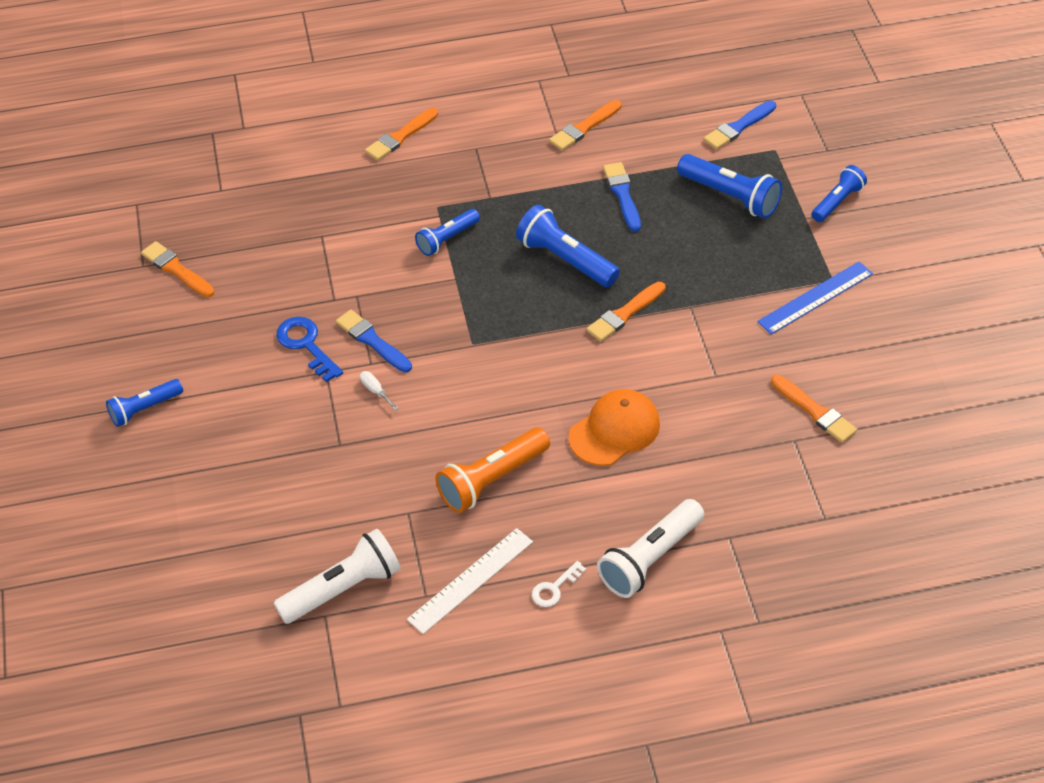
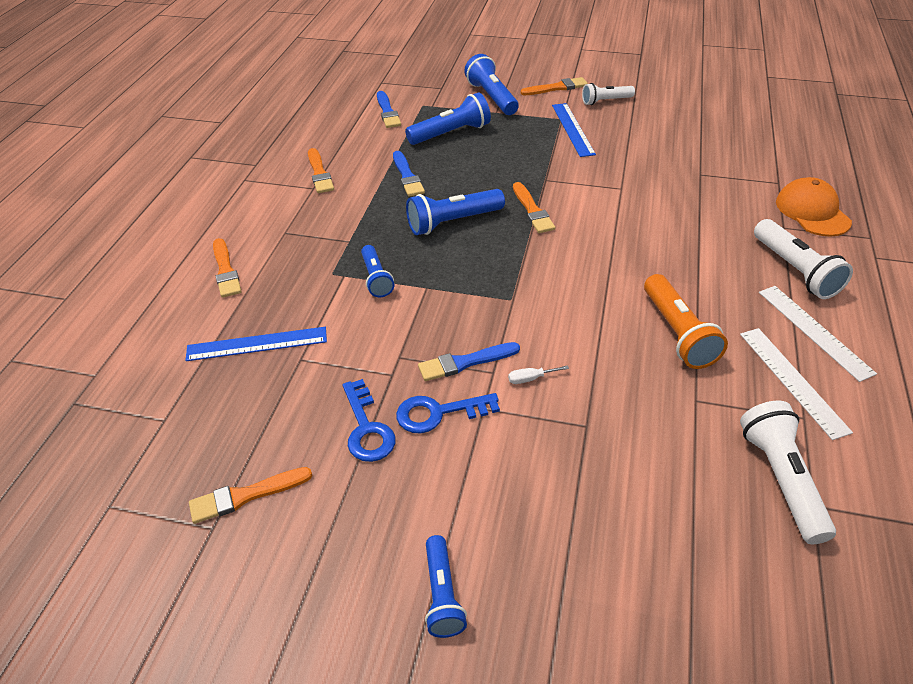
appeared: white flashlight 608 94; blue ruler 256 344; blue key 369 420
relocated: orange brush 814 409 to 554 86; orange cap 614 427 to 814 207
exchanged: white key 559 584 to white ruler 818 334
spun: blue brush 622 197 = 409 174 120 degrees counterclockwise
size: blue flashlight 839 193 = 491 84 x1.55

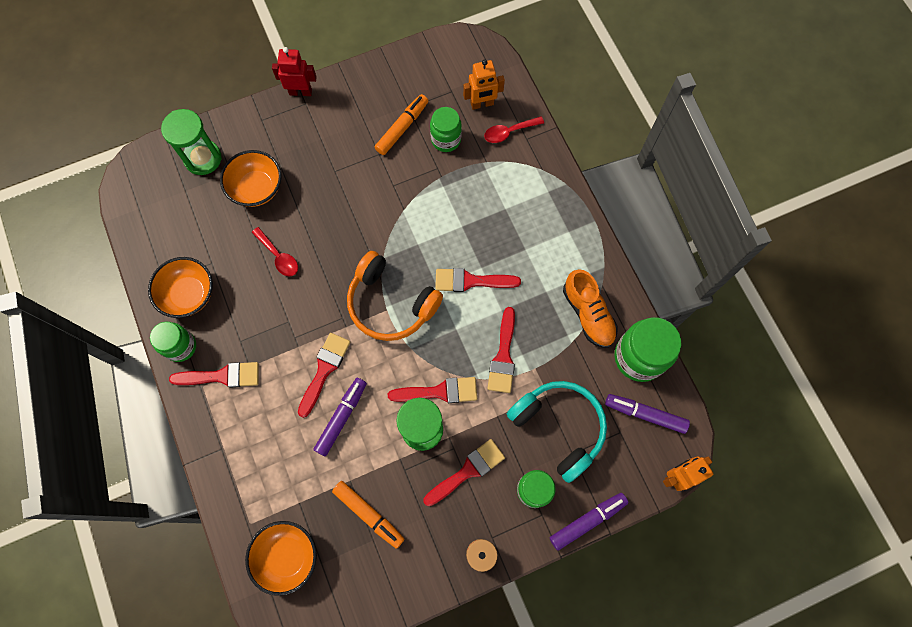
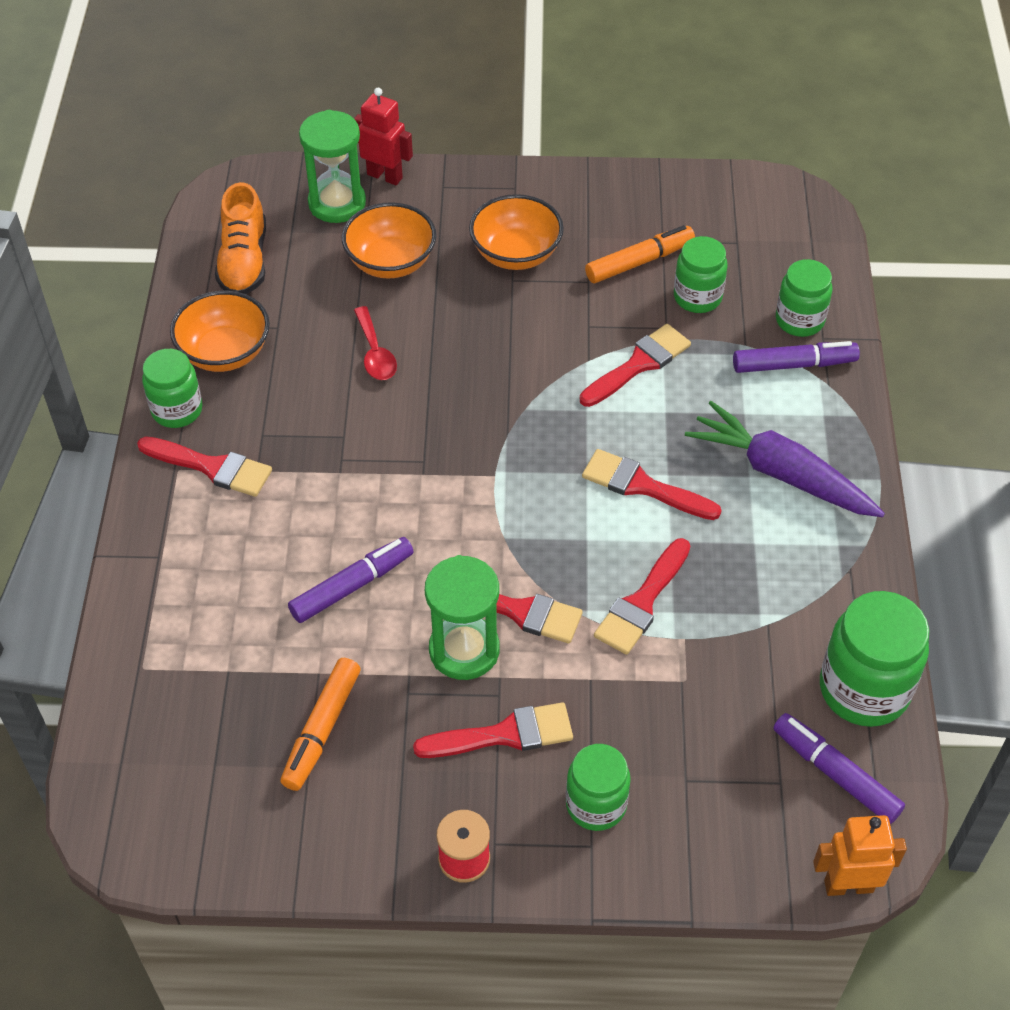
missing: orange robot 484 84; orange headphones 395 296; turquoise headphones 557 432
appeared: purple carrot 785 459
relocated: red robot 294 71 to 383 136; orange shoe 590 308 to 240 238; red brush 324 375 to 635 365; purple marker 589 522 to 796 357; orange bowl 281 558 to 516 232
exchanged: red spoon 514 129 to green jar 804 298
spun: orange marker 368 515 = 320 724 45 degrees clockwise

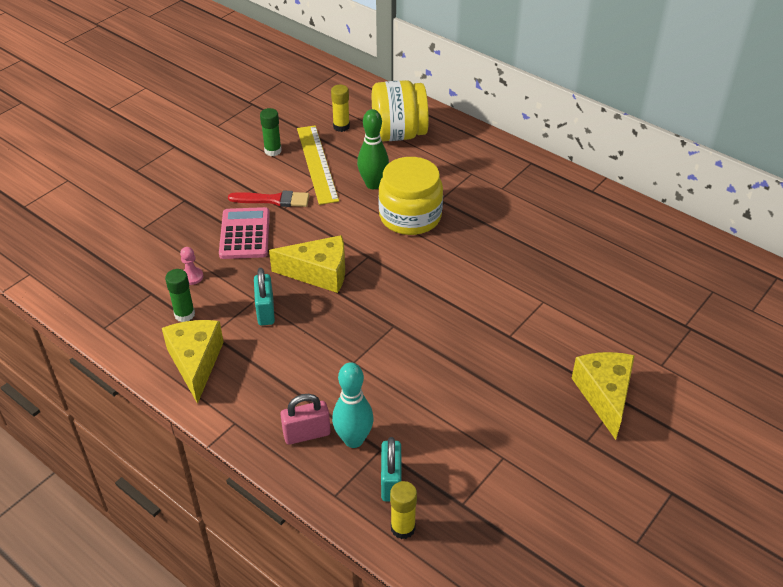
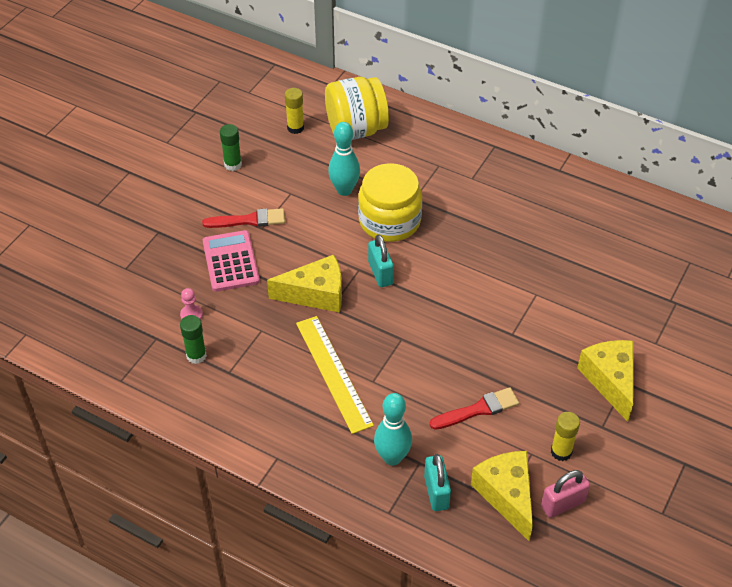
appeared: red brush 474 408
relocated: yellow ruler 318 165 to 335 375; turquoise padlock 264 297 to 381 260; yellow cheese 193 362 to 502 496; pink padlock 305 419 to 565 494; yellow glue stick 403 510 to 565 436
colour: green bowling pin 373 149 to turquoise bowling pin 344 159

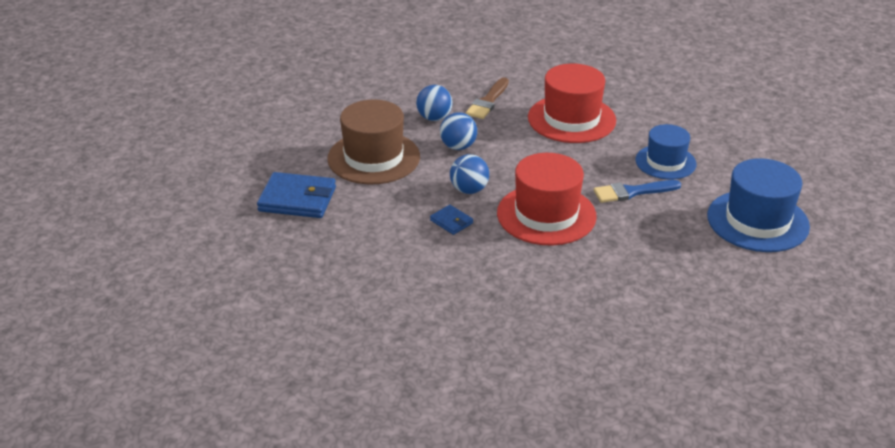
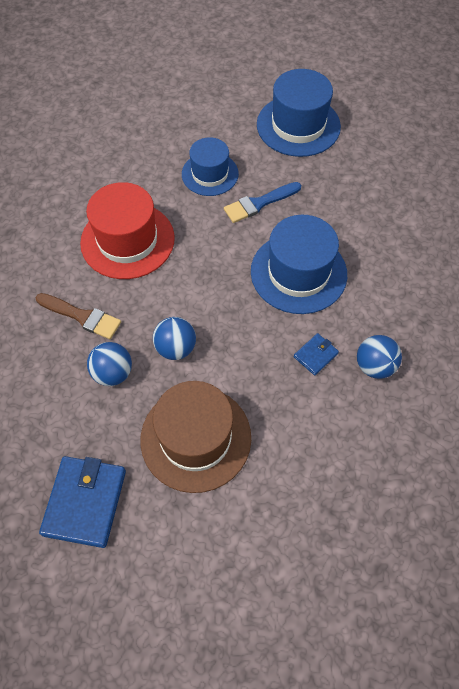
relocated: blue ball 469 174 to 379 357; blue wallet 296 195 to 82 502
colour: red hat 547 199 to blue hat 299 264
spun: blue brush 637 191 = 262 202 75 degrees clockwise

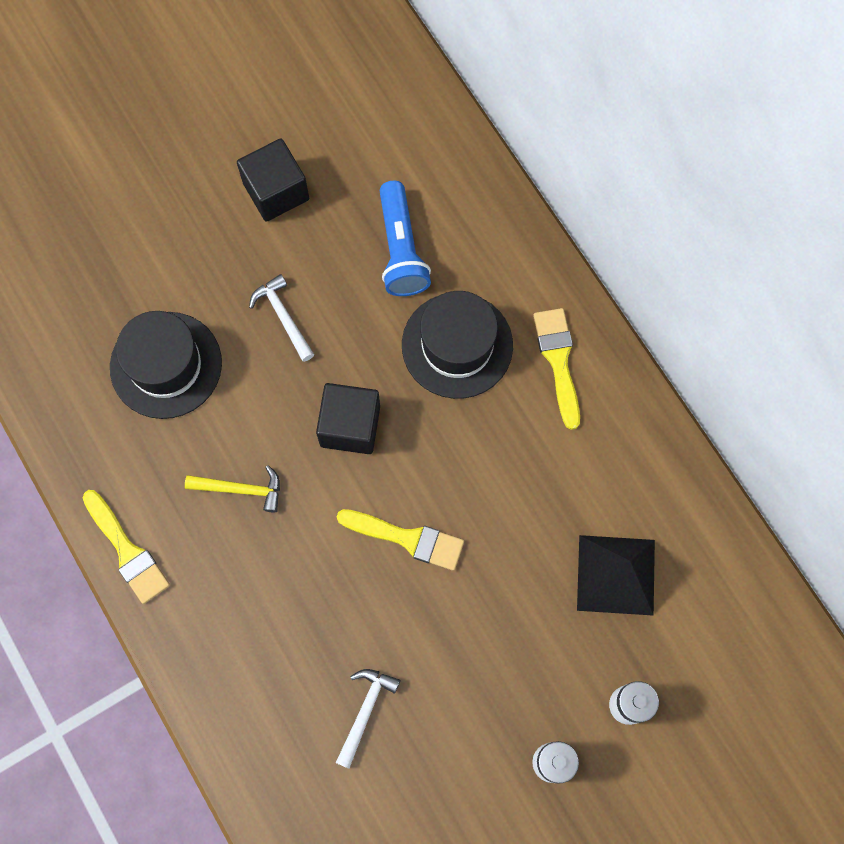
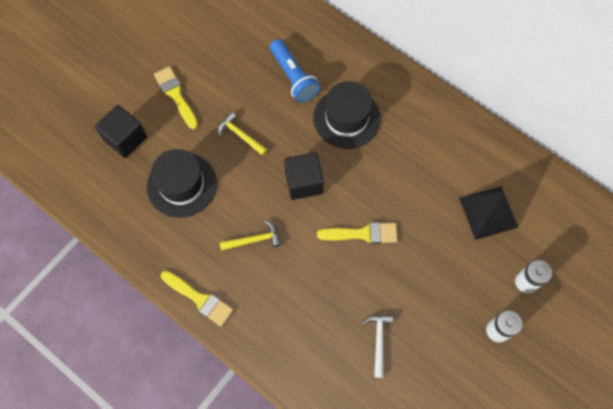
relocated: black cube 273 180 to 121 131; yellow brush 556 369 to 176 97
colour: white hammer 281 318 to yellow hammer 243 134

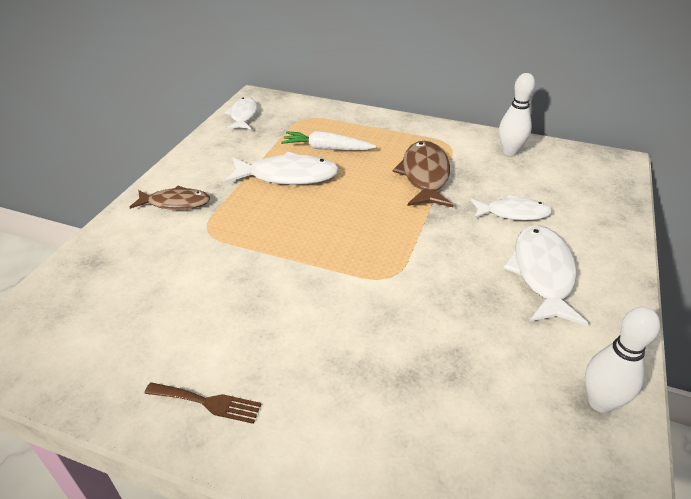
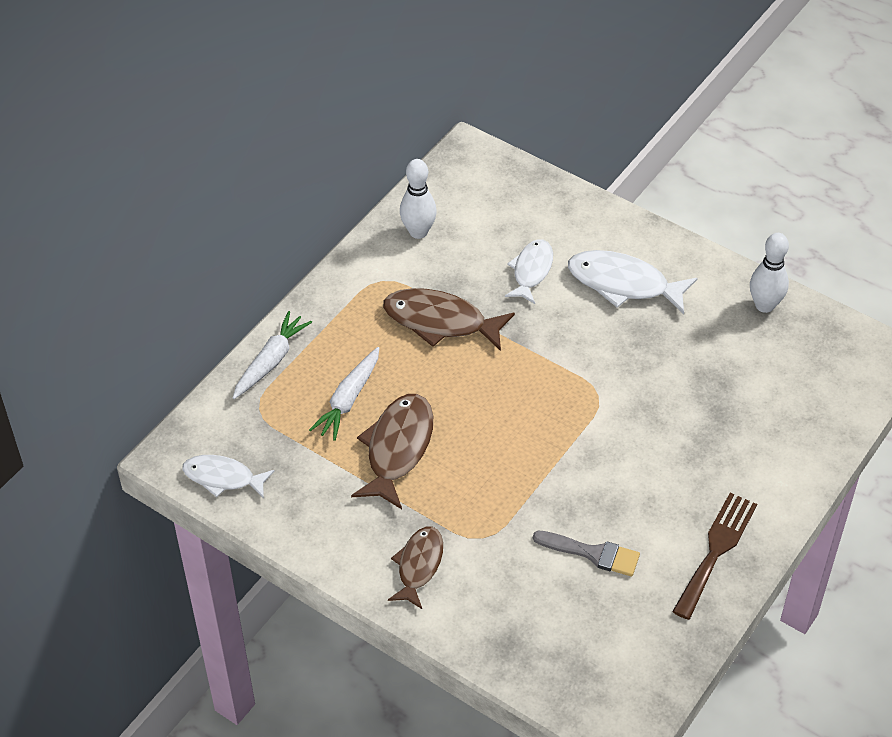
appeared: white carrot 272 355; grey brush 586 553
colour: white fish 282 168 to brown fish 392 451
size: brown fork 202 403 = 714 556 x1.57

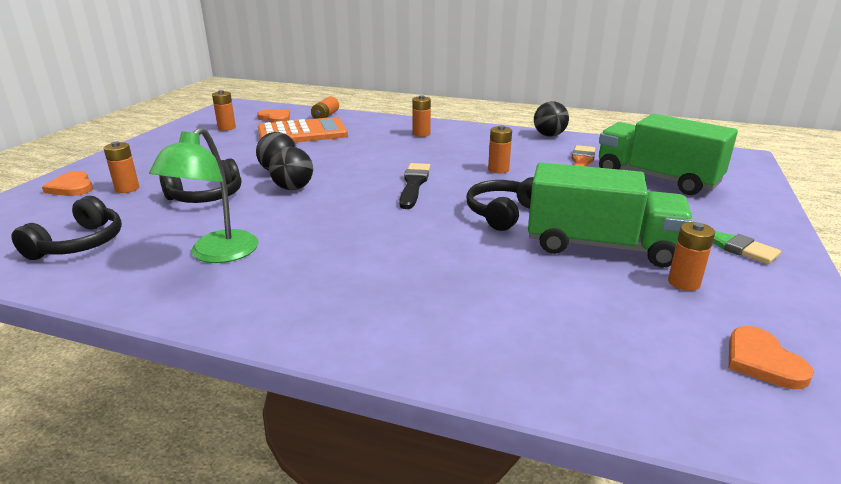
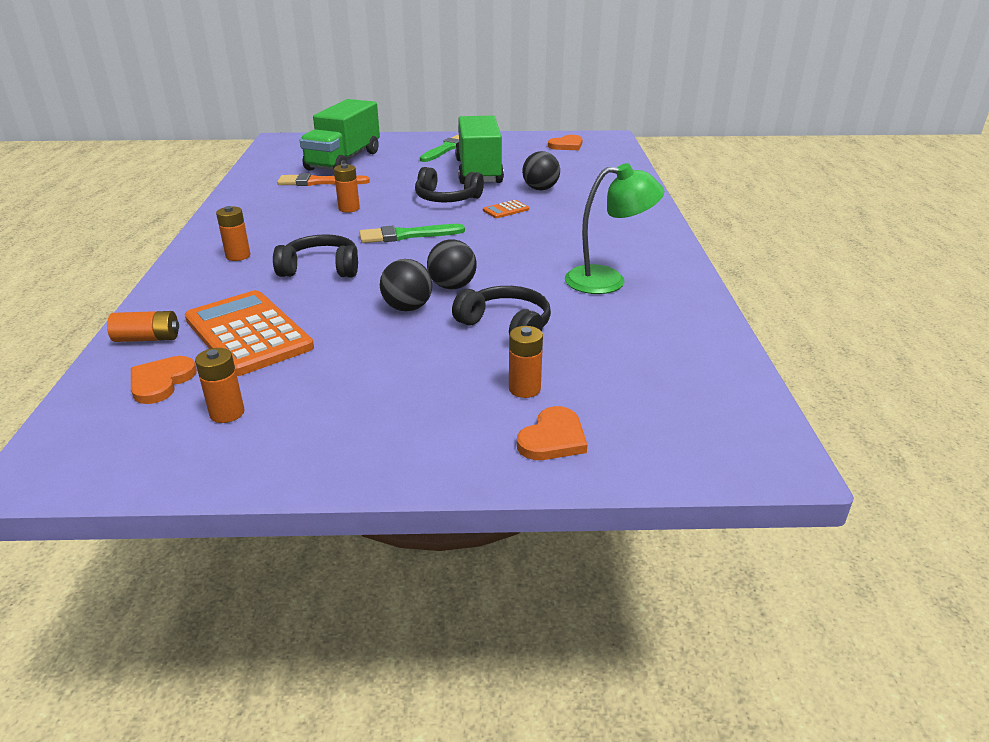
missing: orange battery 691 256
appeared: orange calculator 506 209
relocated: black ball 551 119 to 541 170; black headphones 66 228 to 315 255
colour: black brush 414 186 to green brush 412 233

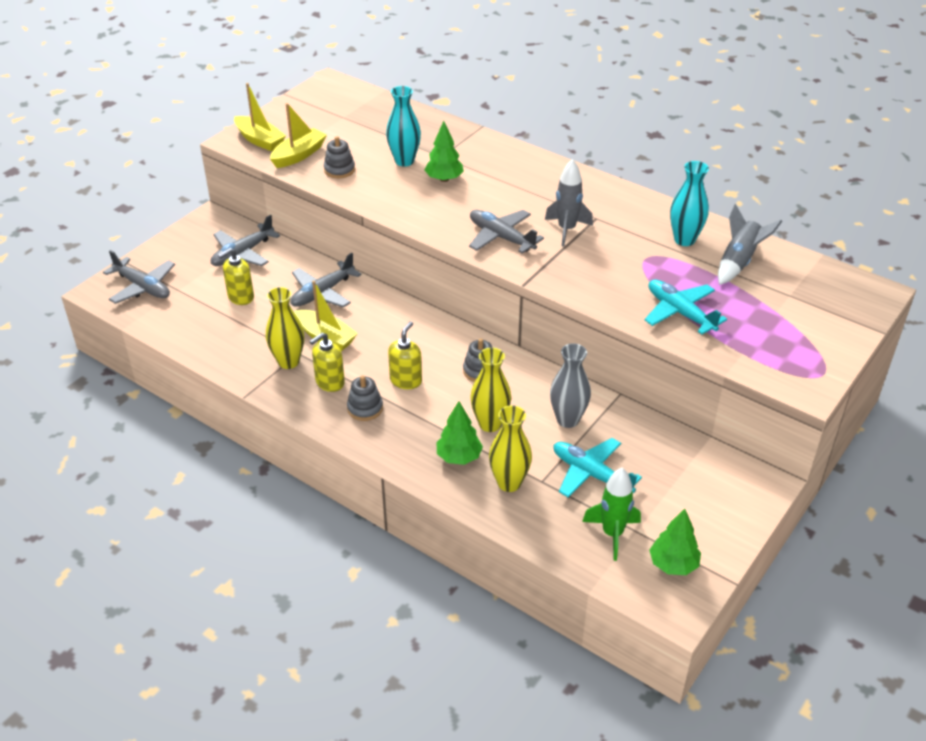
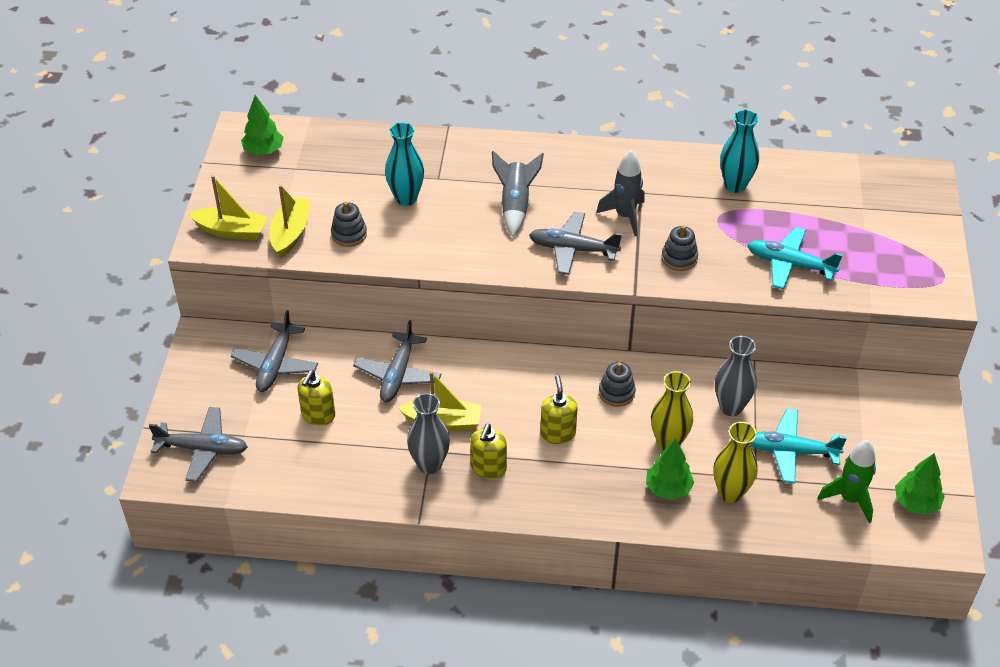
relocated: green tree 444 151 to 262 125; grey rocket 750 244 to 518 194; grey stacking toy 365 398 to 679 248
colour: yellow vase 285 328 to grey vase 428 433

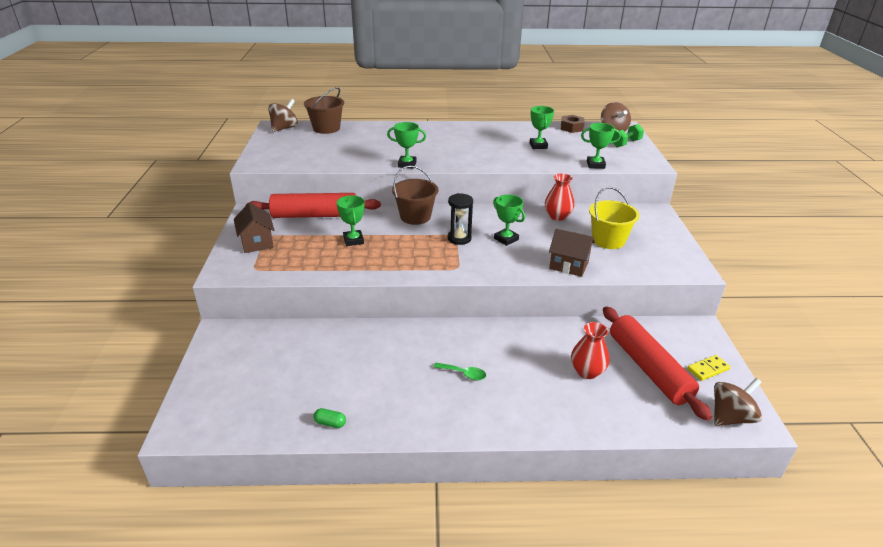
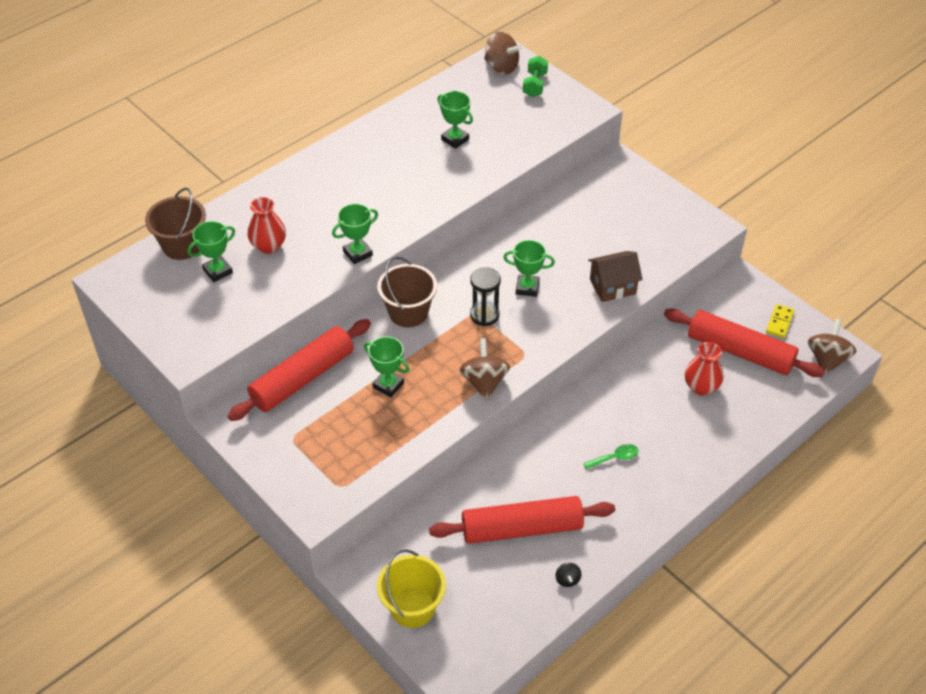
missing: brown nut 573 124; brown house 254 228
appeared: red rolling pin 522 520
relocated: brown spinning top 283 115 to 484 369; green trophy 601 146 to 211 251; red vase 559 197 to 267 225; yellow bucket 614 218 to 411 588
exchanged: green capsule 330 418 to black spinning top 568 574

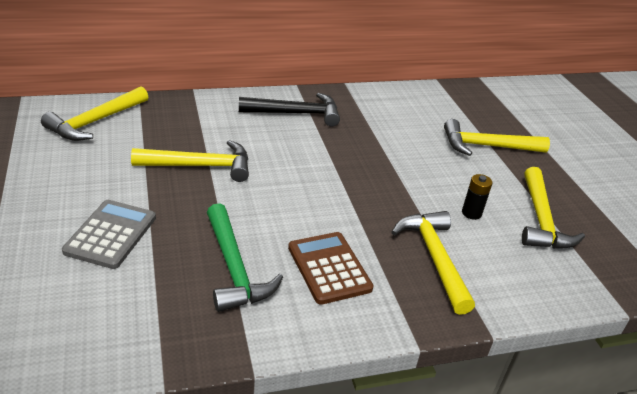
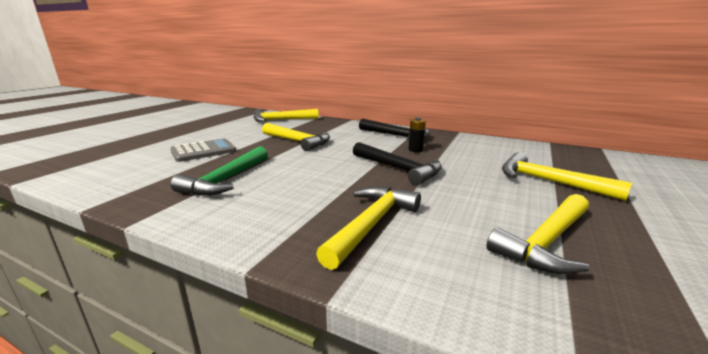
missing: brown calculator 331 268
appeared: black hammer 397 164
relocated: black battery 477 197 to 417 134

